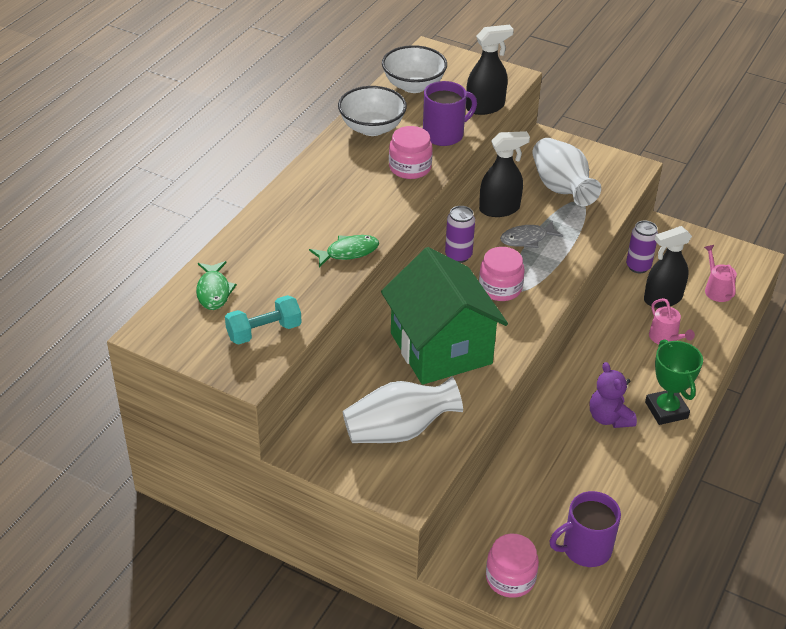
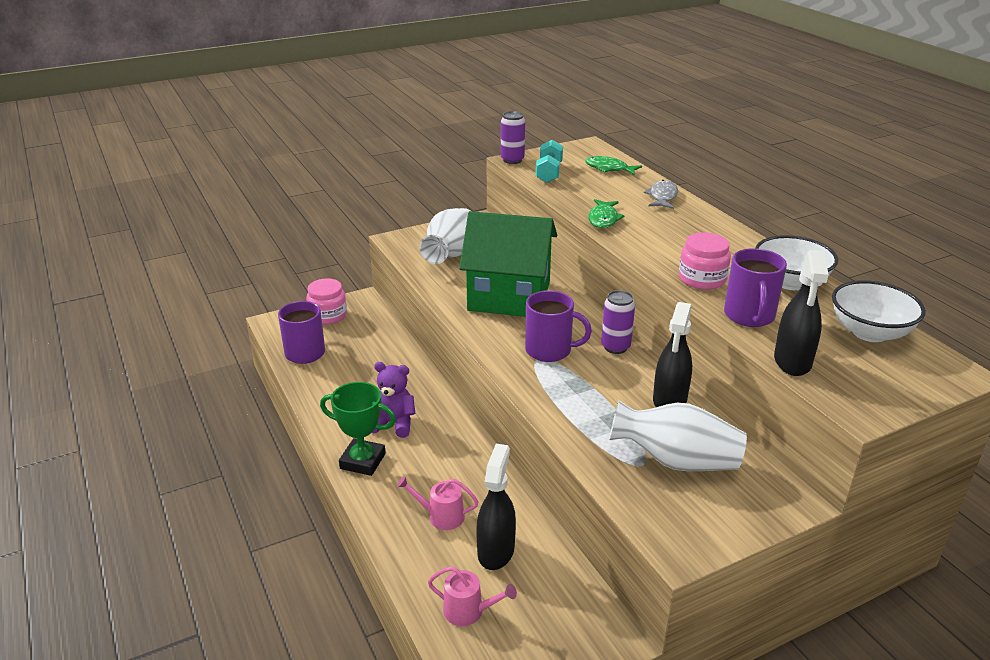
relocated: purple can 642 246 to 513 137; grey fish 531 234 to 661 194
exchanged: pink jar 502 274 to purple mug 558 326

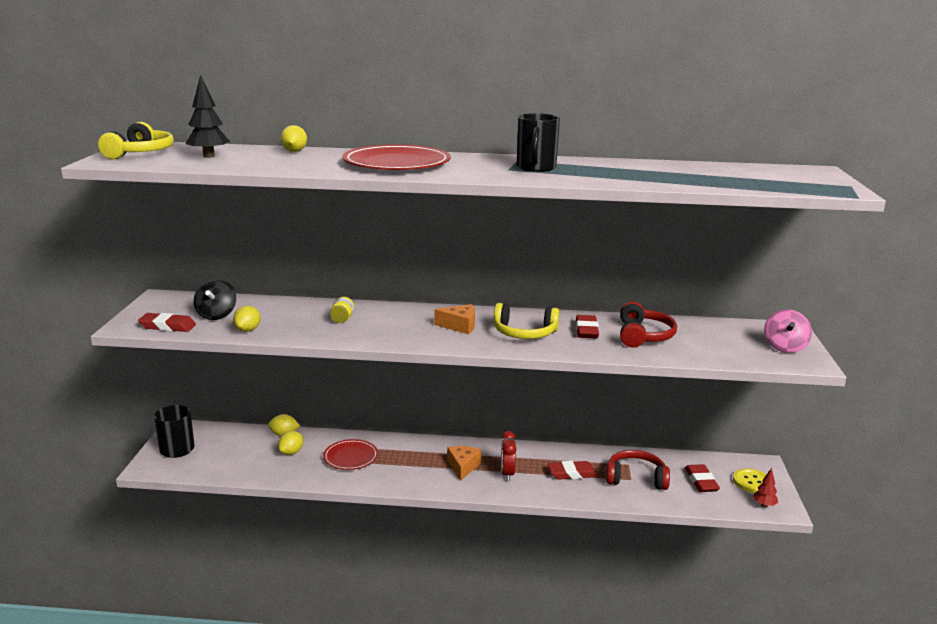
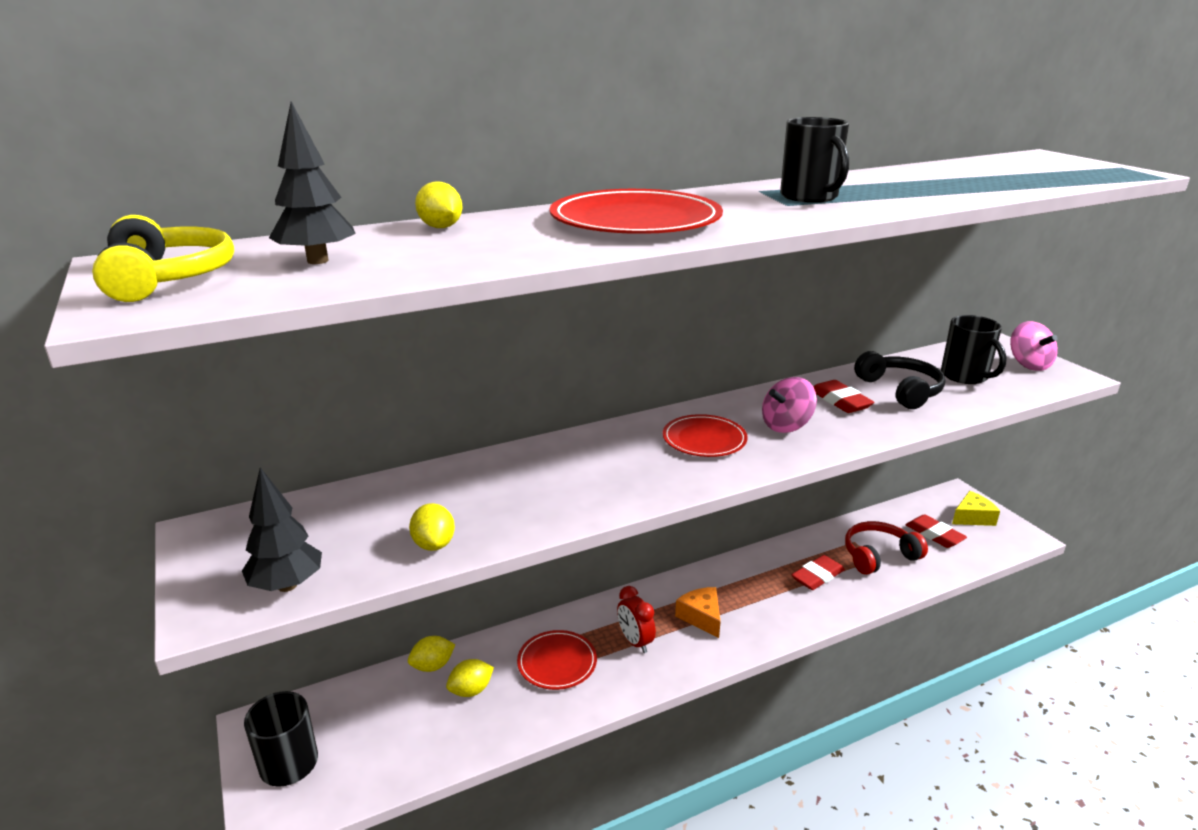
missing: black spinning top 215 299; yellow jar 342 310; red tree 765 487
appeared: black mug 974 349
relocated: red clock 509 456 to 636 619
exchanged: yellow headphones 526 321 to pink spinning top 789 405; orange cheese 454 319 to red plate 705 435; red eraser 167 322 to black tree 282 529; yellow button 750 480 to yellow cheese 976 508
colour: red headphones 648 325 to black headphones 899 380
spun: yellow lemon 290 443 = 470 678 60 degrees clockwise

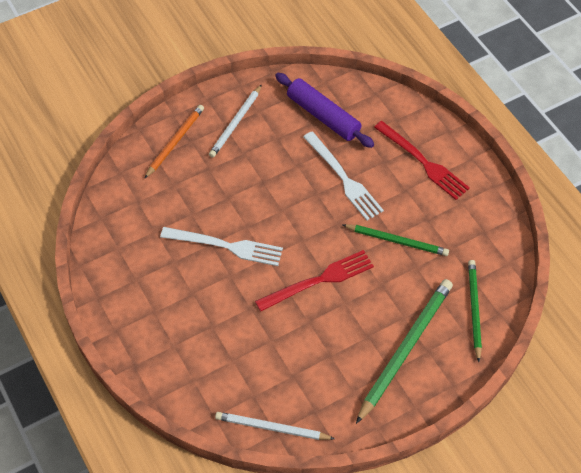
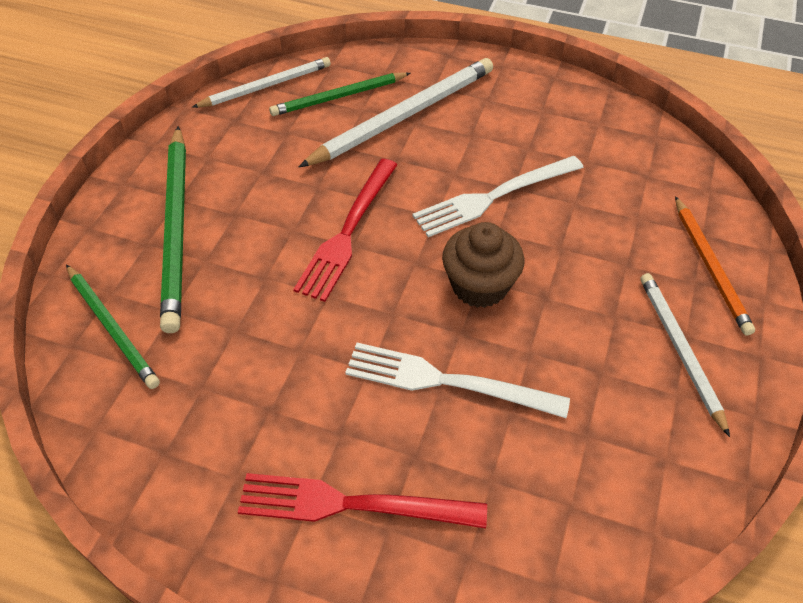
missing: purple rolling pin 324 110
appeared: white pencil 396 112; brown cupcake 483 265
relocated: green pencil 396 240 to 340 94

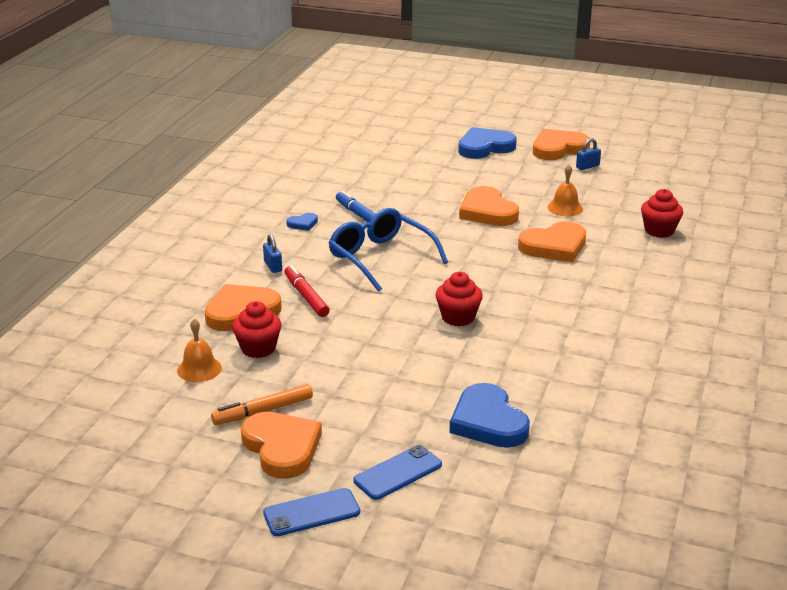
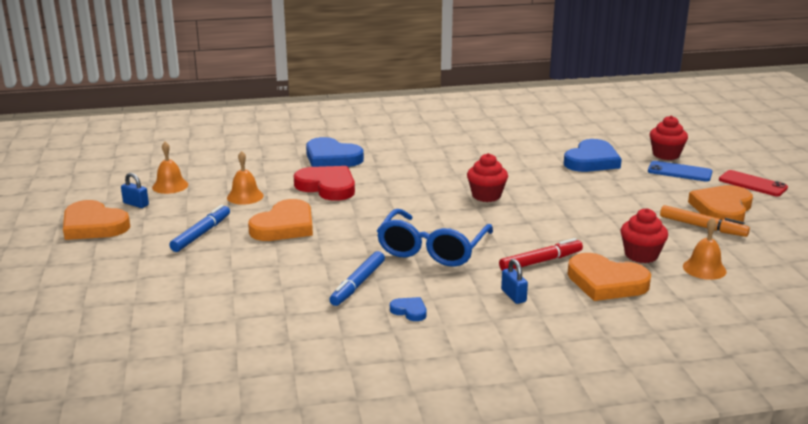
appeared: orange bell 170 168; blue marker 199 228
relocated: blue heart 487 143 to 335 152; red cupcake 662 213 to 669 138
colour: orange heart 552 241 to red heart 324 183; blue phone 311 512 to red phone 753 183
spun: blue padlock 272 253 = 514 281 60 degrees counterclockwise; red marker 307 291 = 541 254 150 degrees counterclockwise

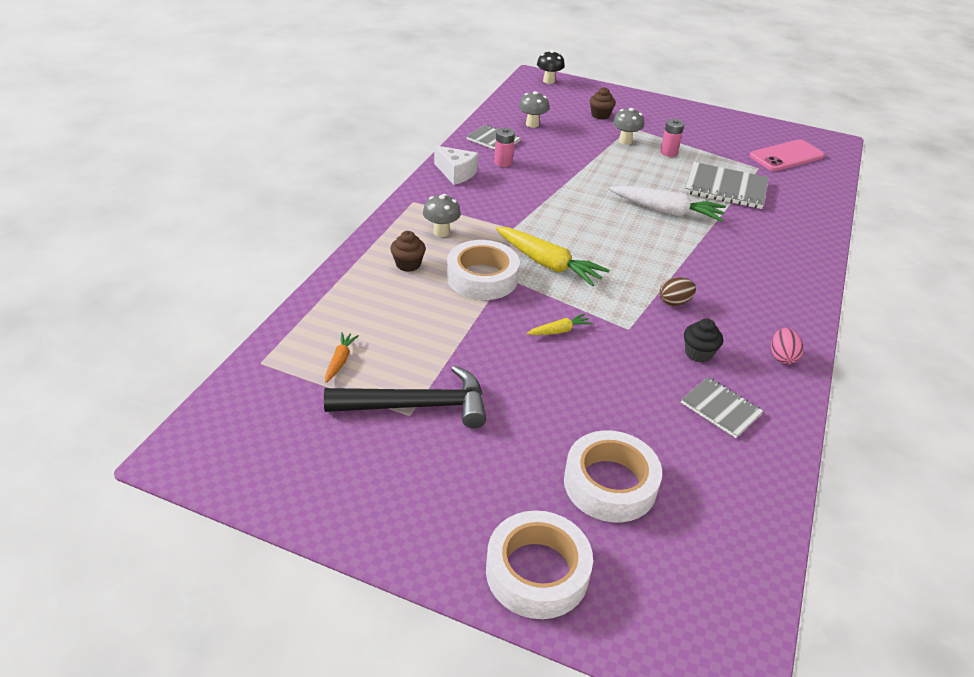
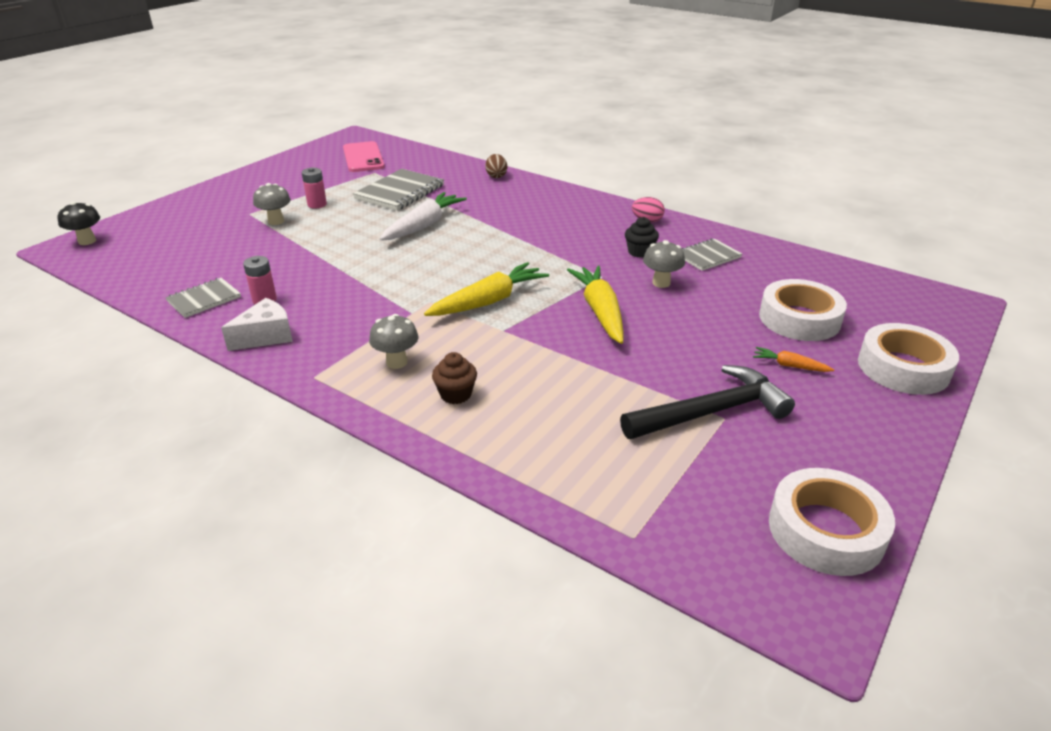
missing: brown cupcake 603 103
relocated: grey mushroom 534 109 to 664 264; white tape 483 270 to 832 522; brown egg 678 291 to 496 166; orange carrot 342 357 to 793 359
spun: black hammer 405 396 = 707 402 60 degrees clockwise
size: yellow carrot 559 324 = 595 305 x2.06

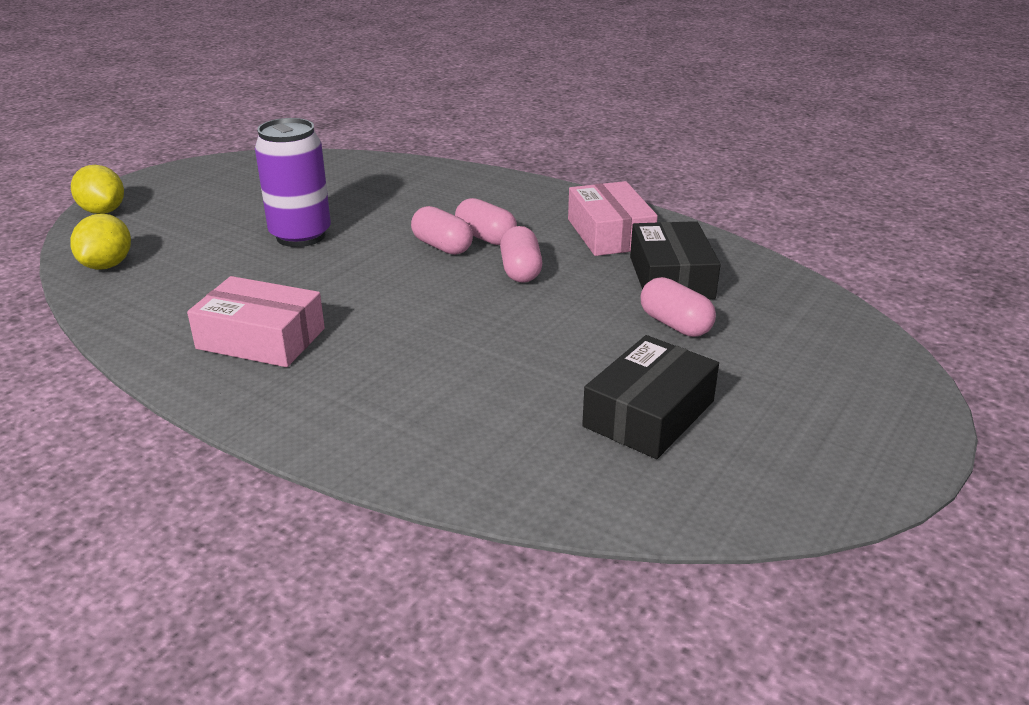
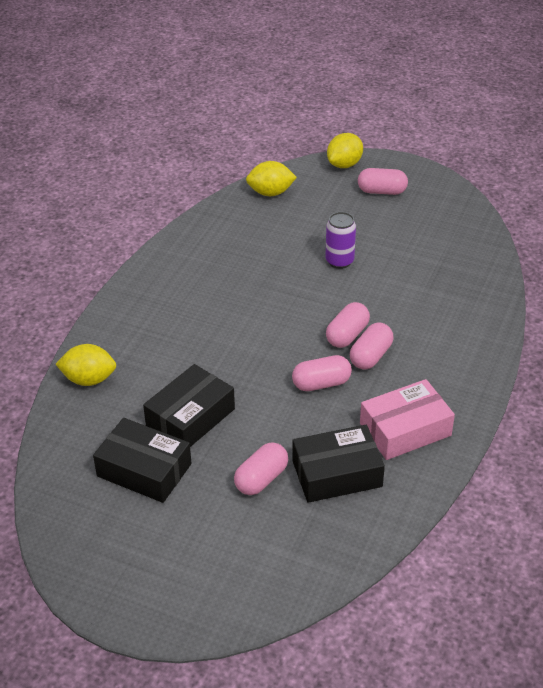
missing: pink box 256 321
appeared: pink capsule 383 181; yellow lemon 86 365; black box 189 405
size: purple can 293 182 = 340 240 x0.63

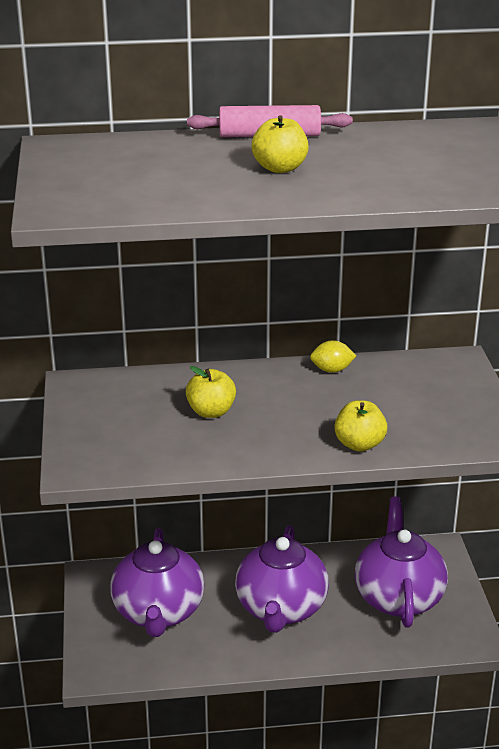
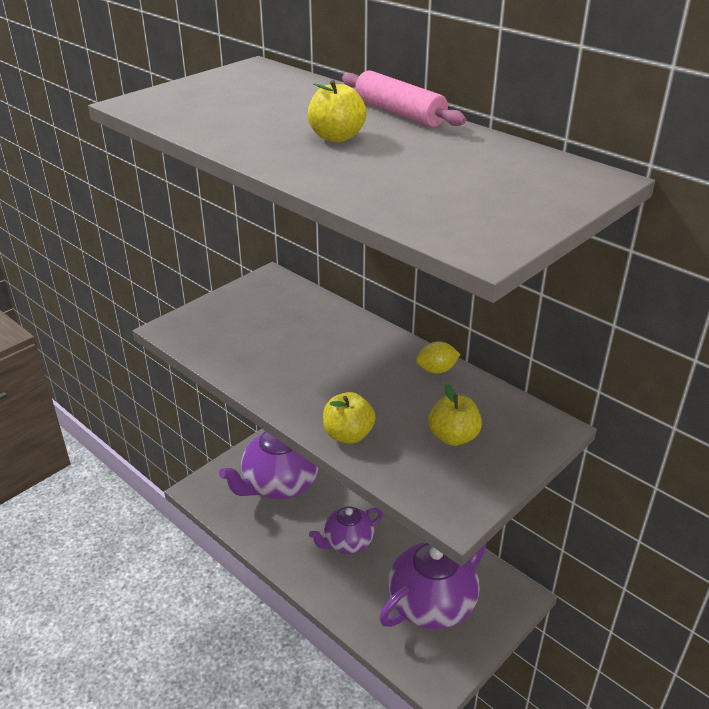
relocated: yellow apple 211 392 to 455 415
spun: yellow lemon 333 356 = 438 357 60 degrees counterclockwise
size: purple teapot 282 579 = 346 530 x0.61

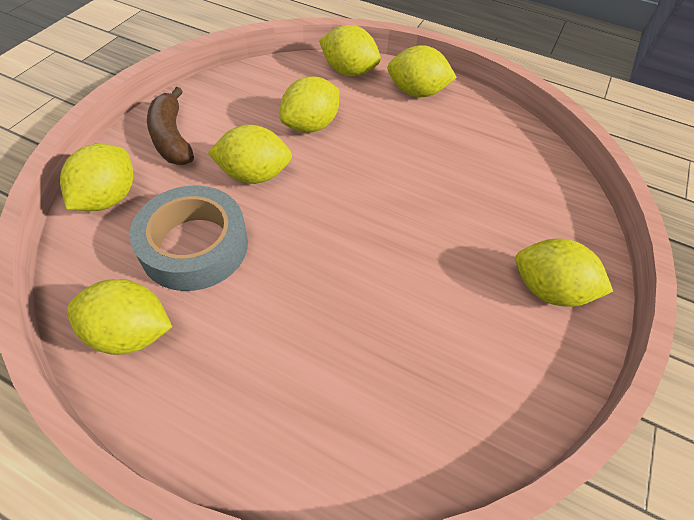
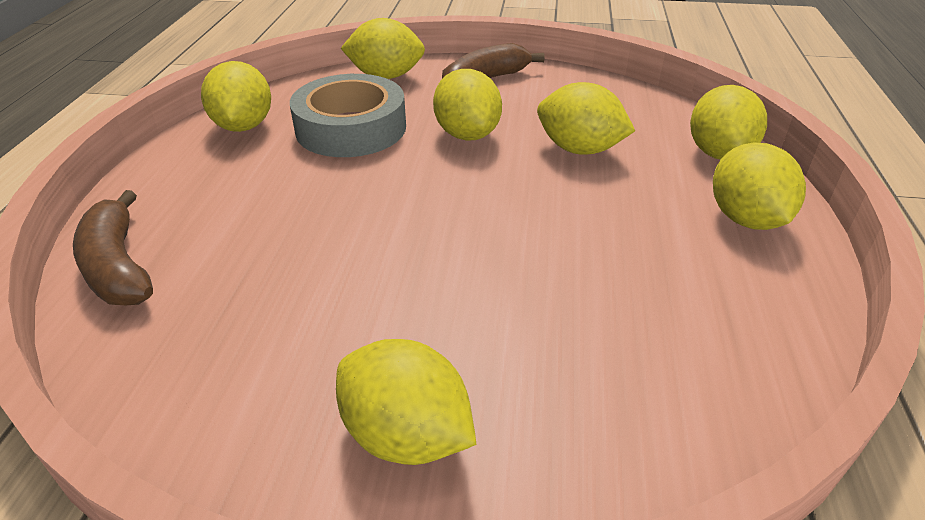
appeared: brown banana 113 247
spun: yellow lemon 564 272 = 406 402 60 degrees counterclockwise

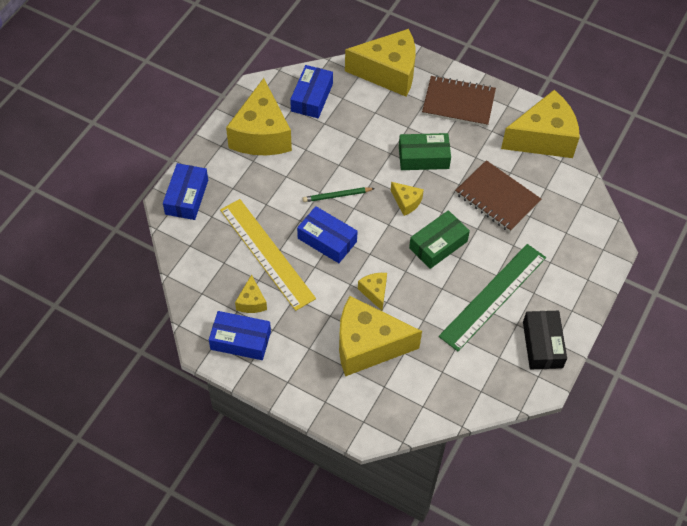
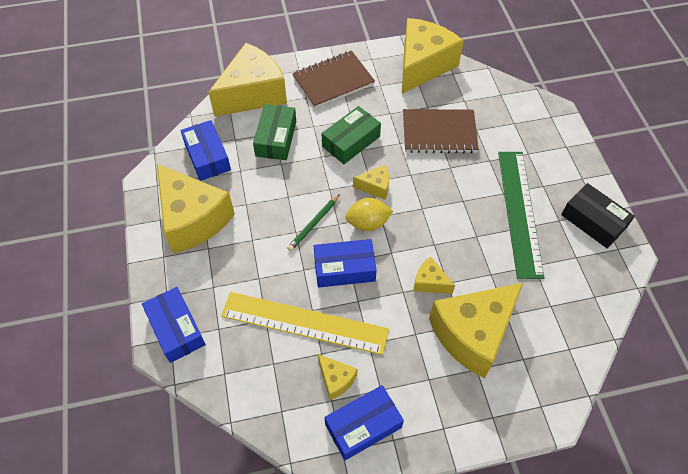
appeared: yellow lemon 369 214
relocated: green box 439 239 to 274 132

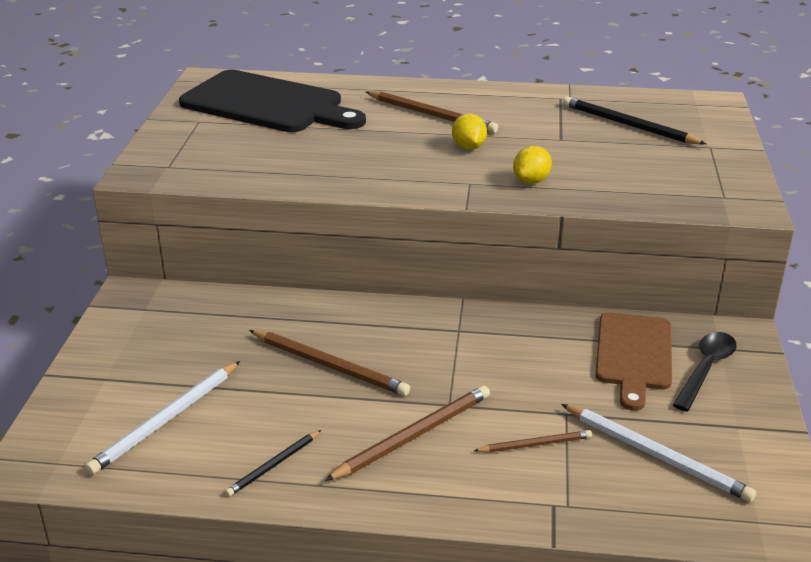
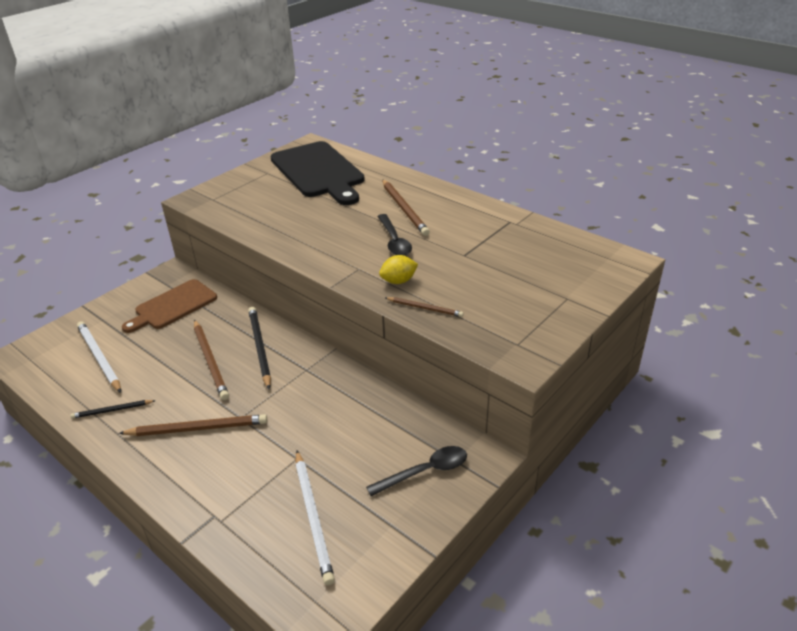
relocated: black pencil 634 120 to 259 348; brown cutting board 633 361 to 169 306; brown pencil 533 441 to 424 307
exchanged: yellow lemon 469 131 to black spoon 394 235
spun: white pencil 162 418 = 99 357 75 degrees clockwise

